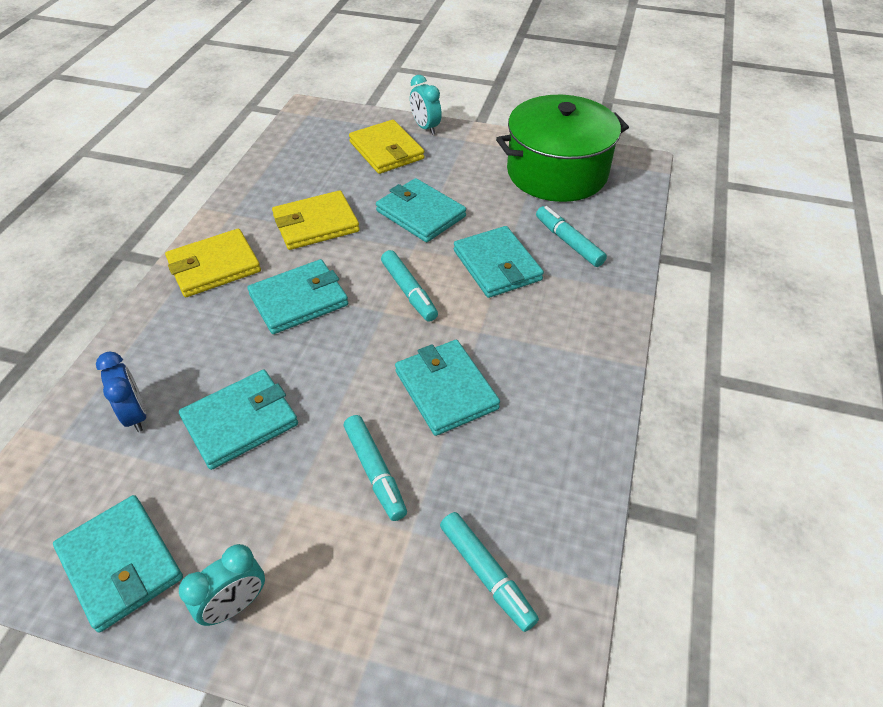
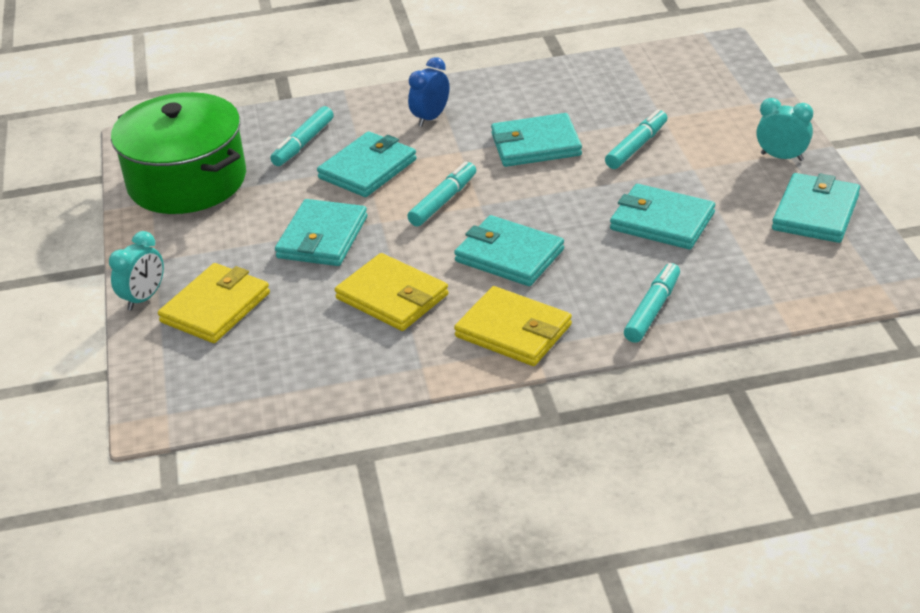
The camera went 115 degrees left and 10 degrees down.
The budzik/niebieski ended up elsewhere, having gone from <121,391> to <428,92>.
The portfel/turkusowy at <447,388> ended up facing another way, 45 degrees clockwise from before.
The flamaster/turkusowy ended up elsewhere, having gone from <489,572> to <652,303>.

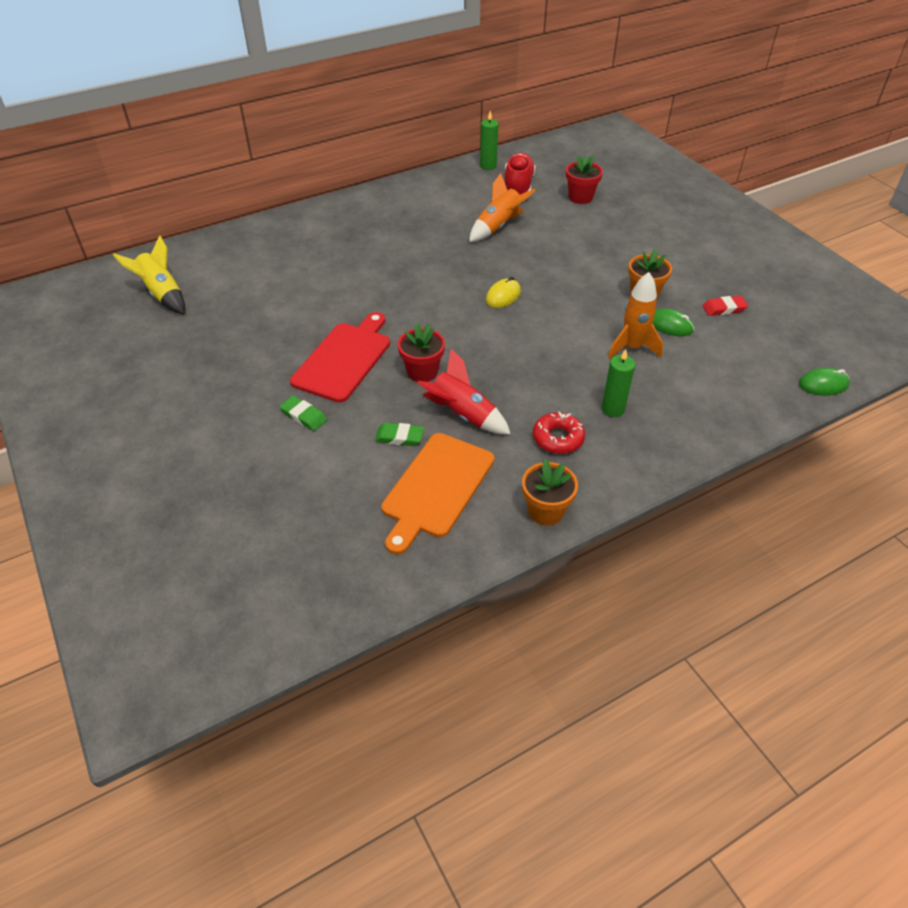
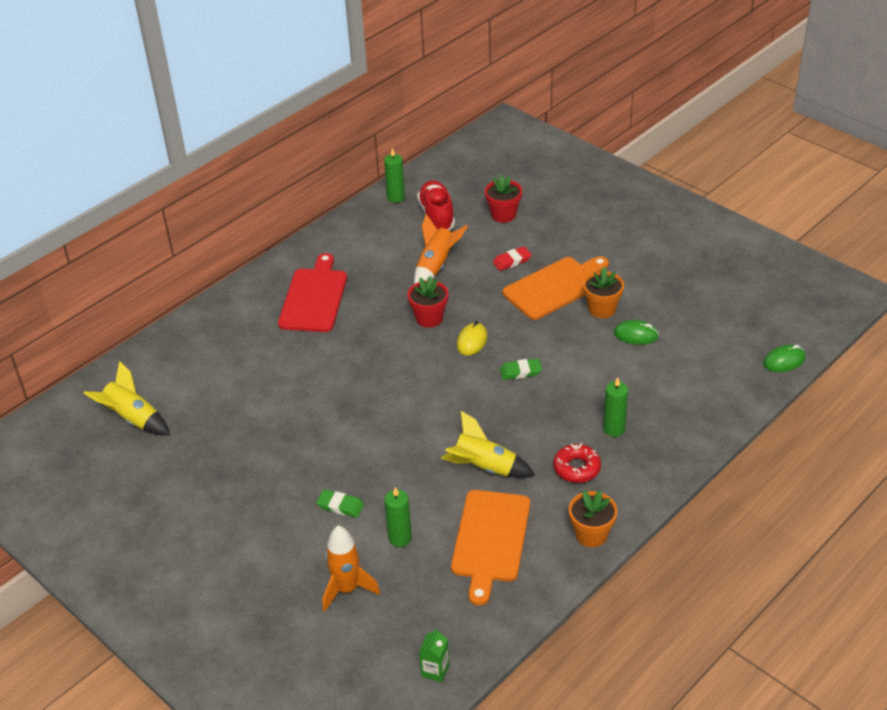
The camera went 15 degrees left and 5 degrees down.
The deska do krojenia/czerwony ended up elsewhere, having gone from <340,357> to <312,292>.
The gumka do mazania/zielony ended up elsewhere, having gone from <399,434> to <521,369>.
The doniczka/czerwony ended up elsewhere, having gone from <421,352> to <427,302>.
What was the rakieta/czerwony at <464,392> turned into the rakieta/żółty at <488,444>.
The rakieta/pomarańczowy ended up elsewhere, having gone from <635,316> to <351,568>.
The gumka do mazania/czerwony ended up elsewhere, having gone from <725,306> to <512,258>.
The second view gained the świeca/zielony at <398,517>.
The second view gained the karton mleka/zielony at <434,655>.
The second view gained the deska do krojenia/pomarańczowy at <555,288>.

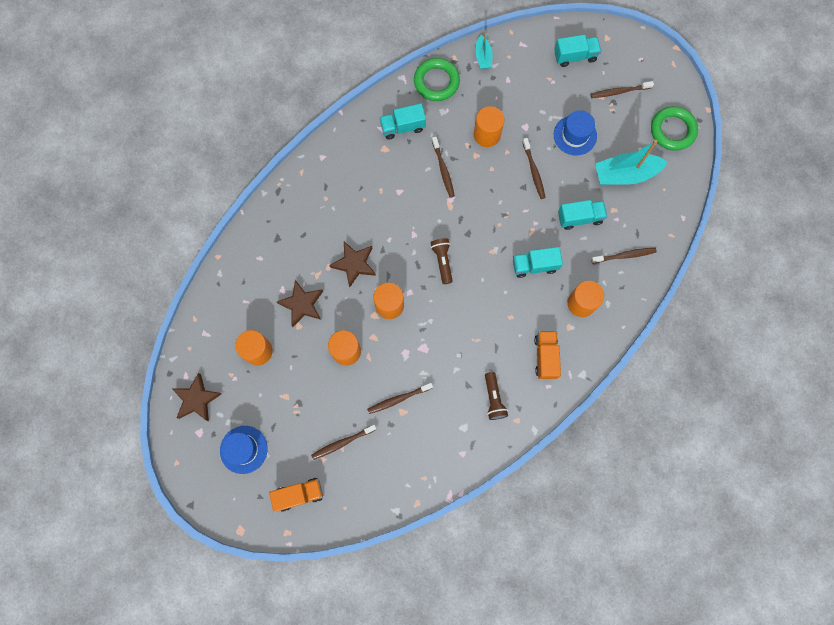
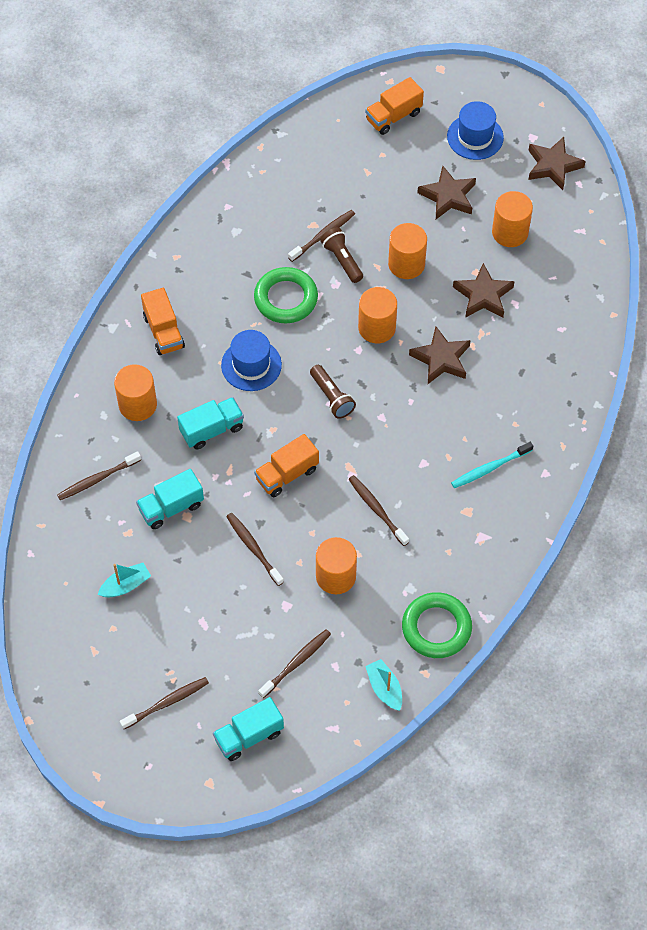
The camera went 160 degrees right and 15 degrees down.
The szczoteczka do zębów/brązowy ended up elsewhere, having gone from <344,442> to <294,663>.
The second view lost the ciężarówka/turkusowy at <402,121>.
The latarka/brązowy ended up elsewhere, having gone from <496,396> to <341,255>.
The kapelusz/niebieski ended up elsewhere, having gone from <575,132> to <251,360>.
The size of the łódka/turkusowy at <631,162> changed by a factor of 0.54.
The pierścień/zielony ended up elsewhere, having gone from <674,128> to <286,295>.
The second view gained the ciężarówka/pomarańczowy at <286,465>.
The second view gained the gwiazda/brązowy at <447,192>.
The second view gained the szczoteczka do zębów/turkusowy at <492,465>.

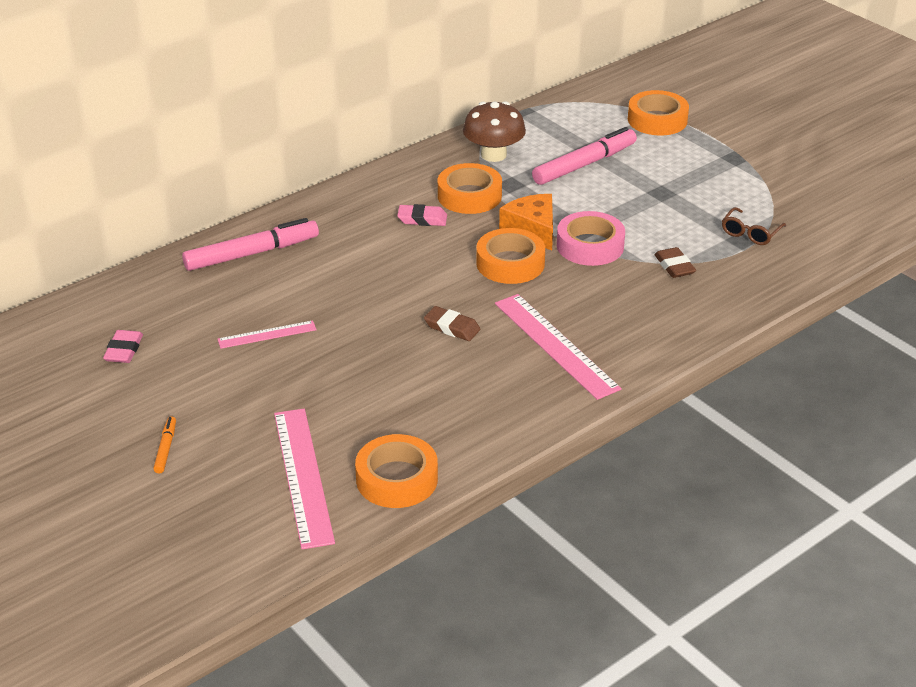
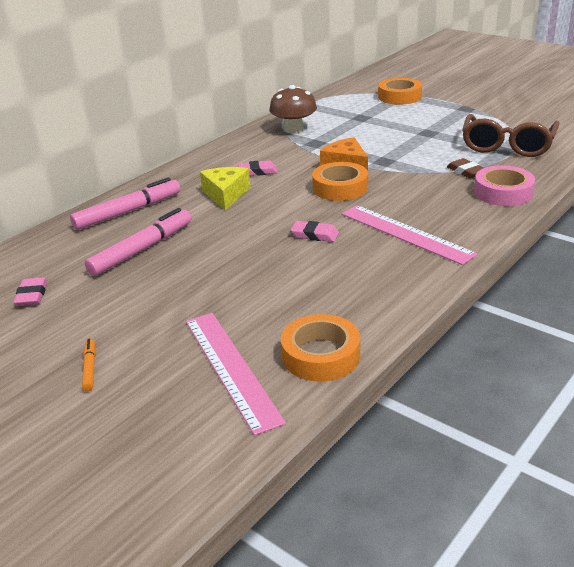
The camera went 10 degrees left and 5 degrees down.
The second view lost the linijka/różowy at <267,334>.
What was the gumka do mazania/brązowy at <452,323> turned into the gumka do mazania/różowy at <315,231>.
The second view lost the taśma klejąca/pomarańczowy at <470,188>.
The flamaster/różowy ended up elsewhere, having gone from <584,156> to <138,242>.
The taśma klejąca/różowy ended up elsewhere, having gone from <591,238> to <504,185>.
The size of the okulary/brązowy at <754,226> changed by a factor of 2.10.
The second view gained the ser/żółty at <225,188>.

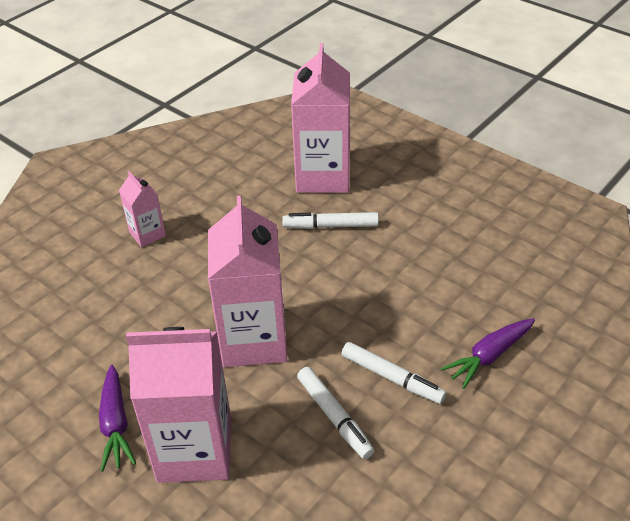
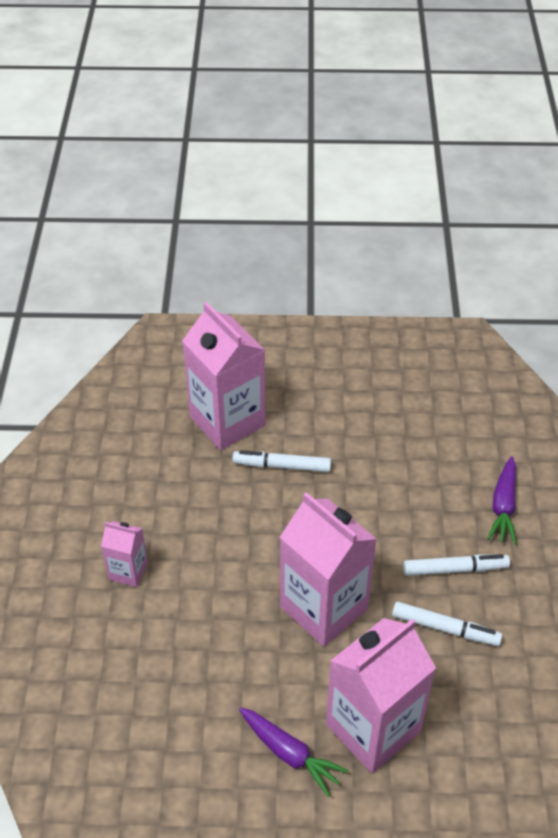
The camera went 40 degrees left and 5 degrees up.
The flamaster/biały at <330,220> ended up facing another way, 45 degrees clockwise from before.

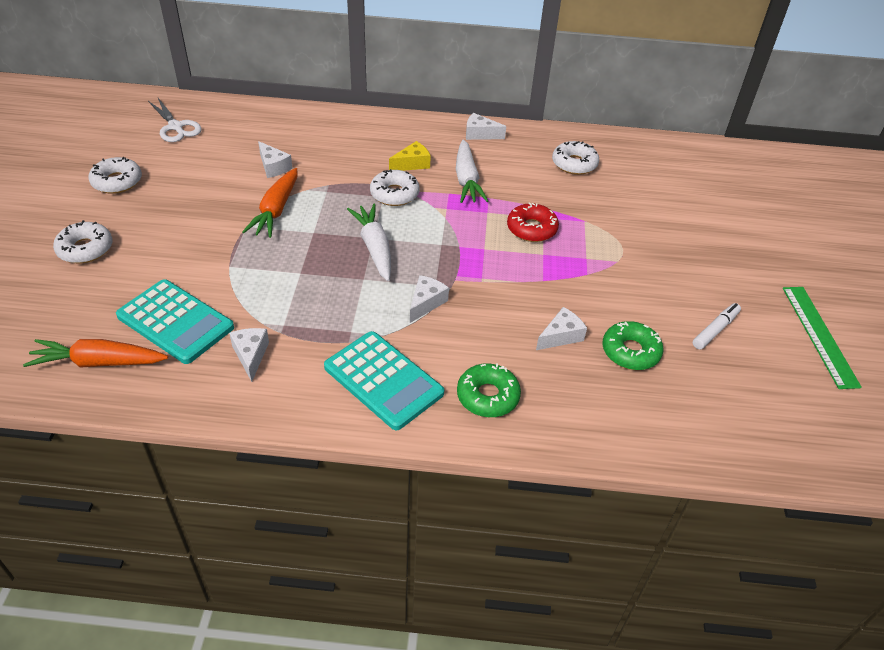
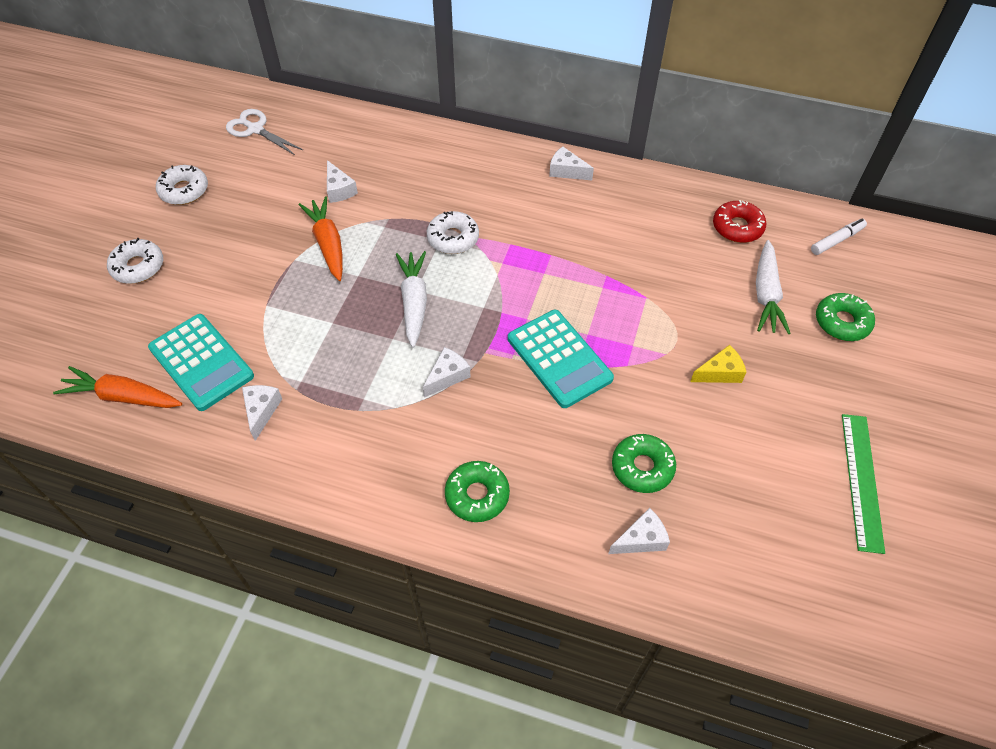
The camera went 15 degrees right and 10 degrees up.
The nożyczki/biały at <174,120> ended up facing another way, 150 degrees clockwise from before.
The marchewka/pomarańczowy at <269,203> ended up facing another way, 135 degrees clockwise from before.
The kalkulator/turkusowy ended up elsewhere, having gone from <384,380> to <561,359>.
The ser/żółty ended up elsewhere, having gone from <410,156> to <718,364>.
The marchewka/biały ended up elsewhere, having gone from <472,171> to <773,287>.
The donut/czerwony ended up elsewhere, having gone from <533,222> to <739,221>.
The ser/biały ended up elsewhere, having gone from <561,328> to <639,531>.
The second view lost the donut/biały at <575,158>.
The flamaster/biały ended up elsewhere, having gone from <717,326> to <839,237>.
The second view gained the donut/zielony at <845,317>.

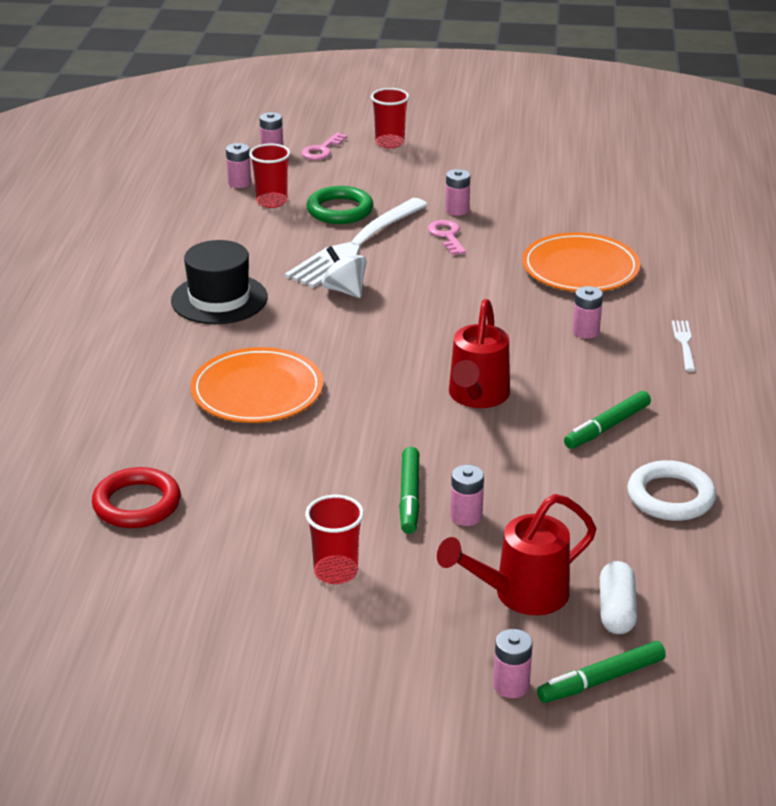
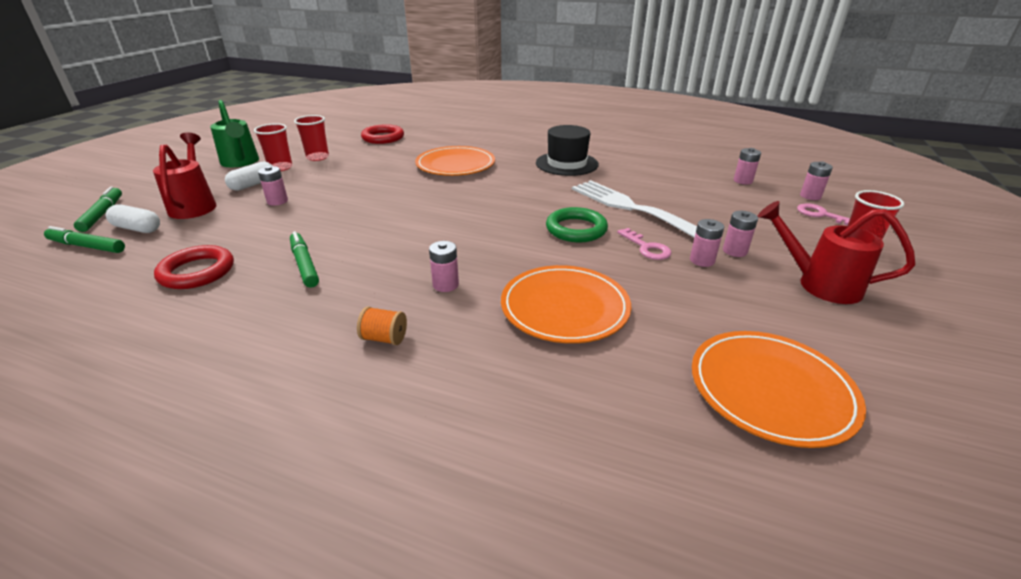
The camera went 105 degrees right and 0 degrees up.
The szklanka/czerwony ended up elsewhere, having gone from <269,175> to <311,138>.
The pierścień/zielony ended up elsewhere, having gone from <340,205> to <577,224>.
The second view lost the bączek/biały at <344,272>.
The flamaster/zielony ended up elsewhere, having gone from <409,490> to <84,239>.
The klucz/różowy at <447,237> ended up facing another way, 60 degrees clockwise from before.
The konewka/czerwony ended up elsewhere, having gone from <479,353> to <836,252>.
The bateria/różowy ended up elsewhere, having gone from <513,663> to <740,234>.
What was the pierścień/biały at <671,490> turned into the pierścień/czerwony at <194,267>.
Where the widelec/biały stood at <684,346>, the szpulka/pomarańczowy came to stand at <382,325>.
The second view gained the konewka/zielony at <234,133>.
The second view gained the kapsułka/biały at <248,176>.
The second view gained the talerz/pomarańczowy at <779,389>.

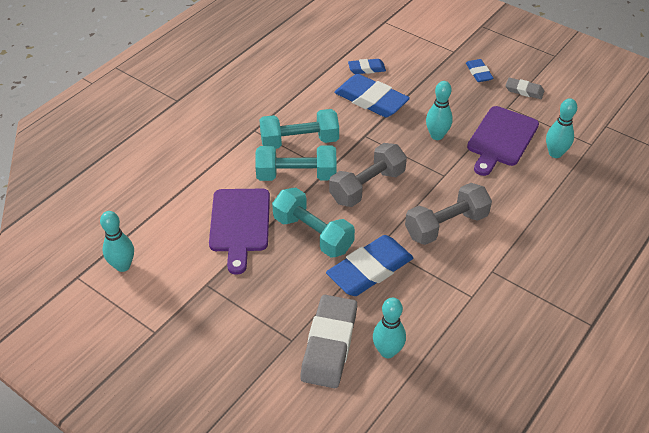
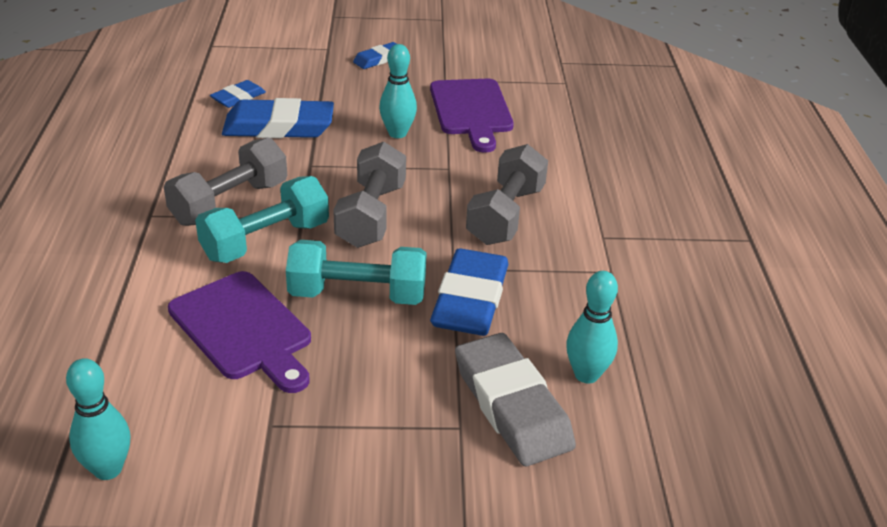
The camera went 40 degrees left and 10 degrees down.
What was the hantel/turkusowy at <299,129> turned into the hantel/szary at <225,181>.
The gumka do mazania/niebieski at <479,70> ended up facing another way, 75 degrees counterclockwise from before.
The second view lost the gumka do mazania/szary at <525,88>.
The second view lost the kręgiel/turkusowy at <561,128>.

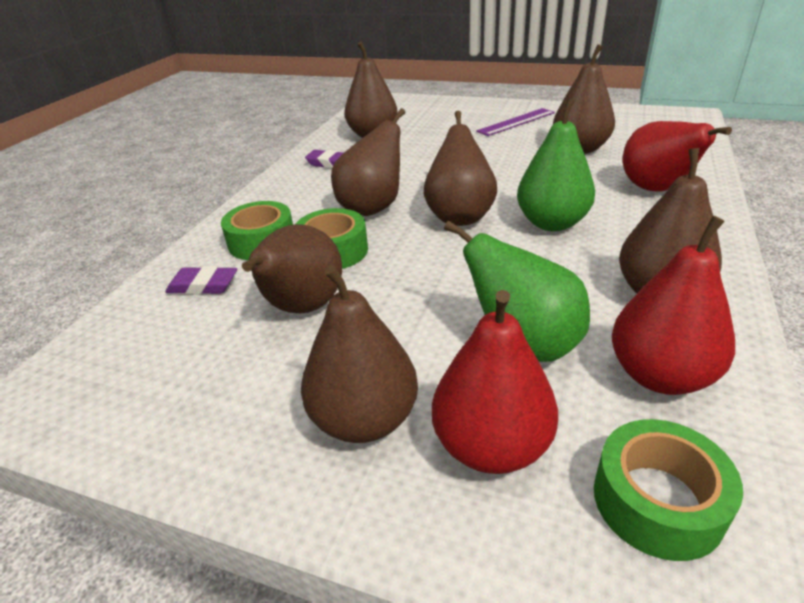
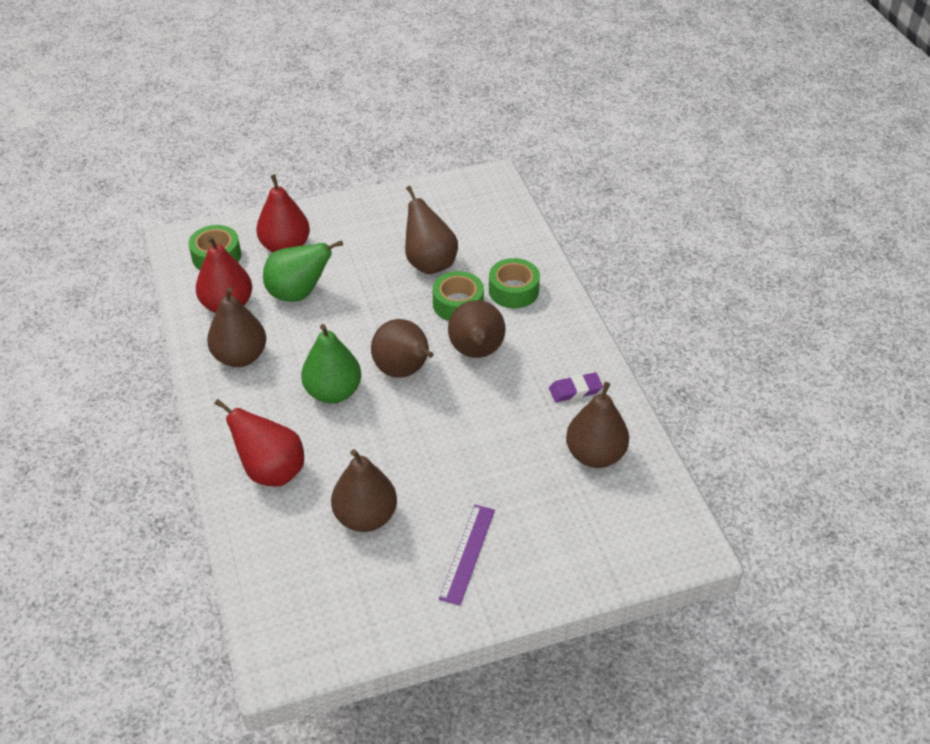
The camera went 140 degrees right and 10 degrees up.
The second view lost the gumka do mazania/fioletowy at <201,280>.
The second view lost the gruszka/brązowy at <359,354>.

